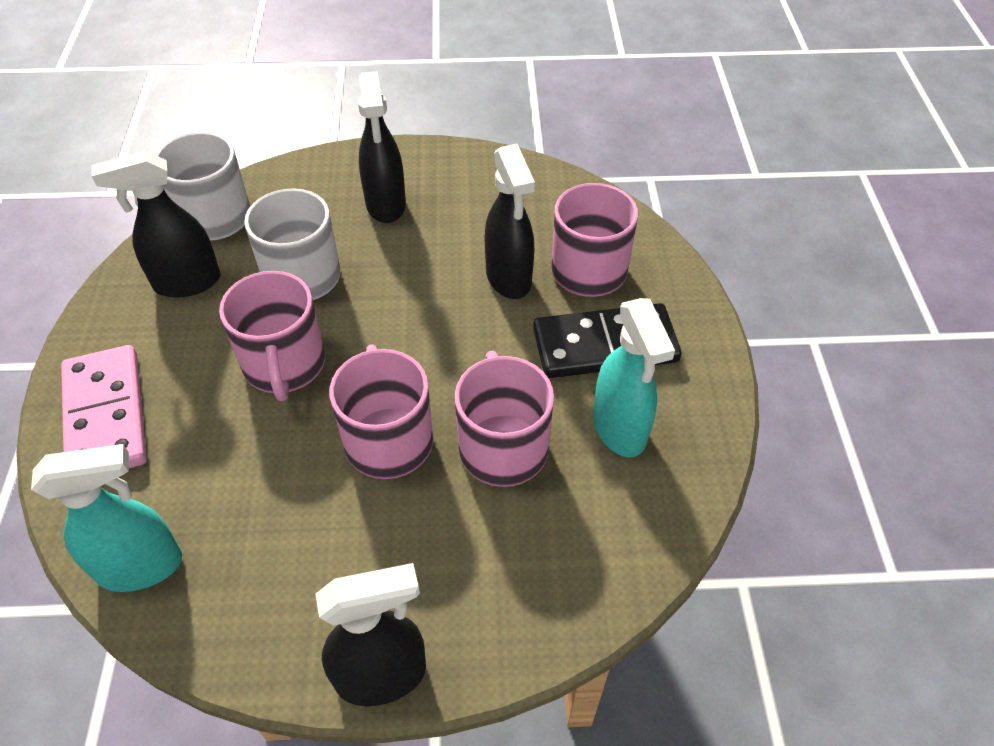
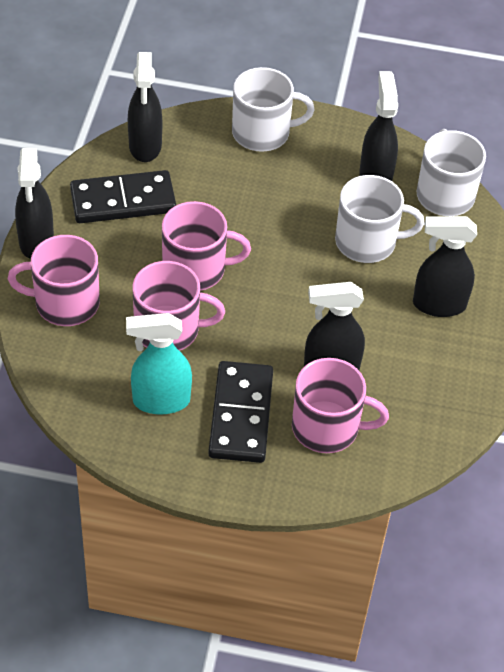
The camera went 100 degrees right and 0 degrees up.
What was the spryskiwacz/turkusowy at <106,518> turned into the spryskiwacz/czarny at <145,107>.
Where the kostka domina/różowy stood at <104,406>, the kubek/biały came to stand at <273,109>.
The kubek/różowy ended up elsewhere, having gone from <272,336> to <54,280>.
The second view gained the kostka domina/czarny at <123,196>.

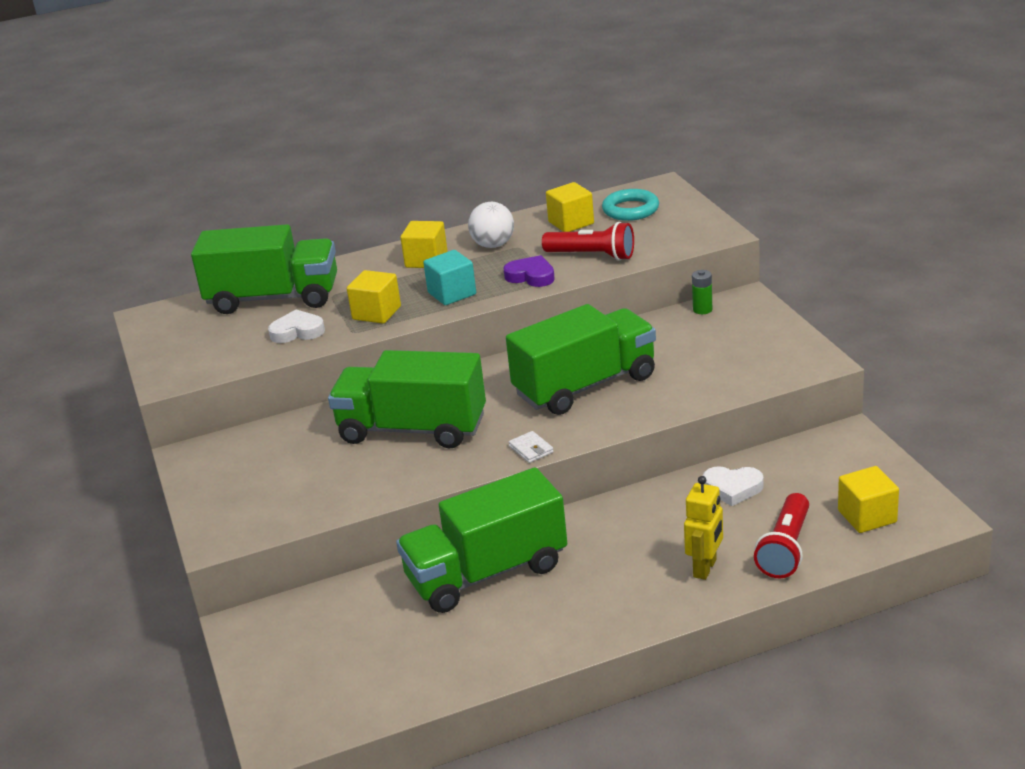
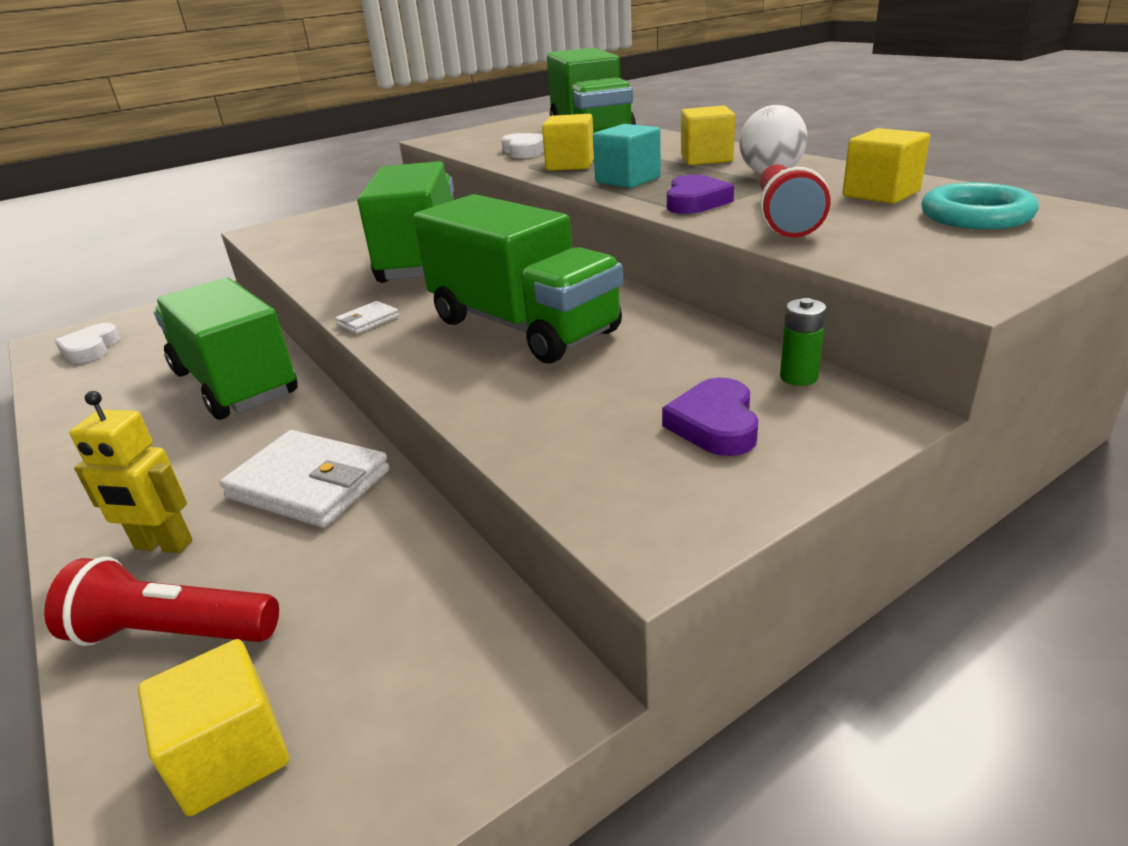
The camera went 75 degrees right and 0 degrees up.
The serce/biały ended up elsewhere, having gone from <733,486> to <88,343>.
The second view gained the portfel/biały at <304,479>.
The second view gained the serce/fioletowy at <710,417>.

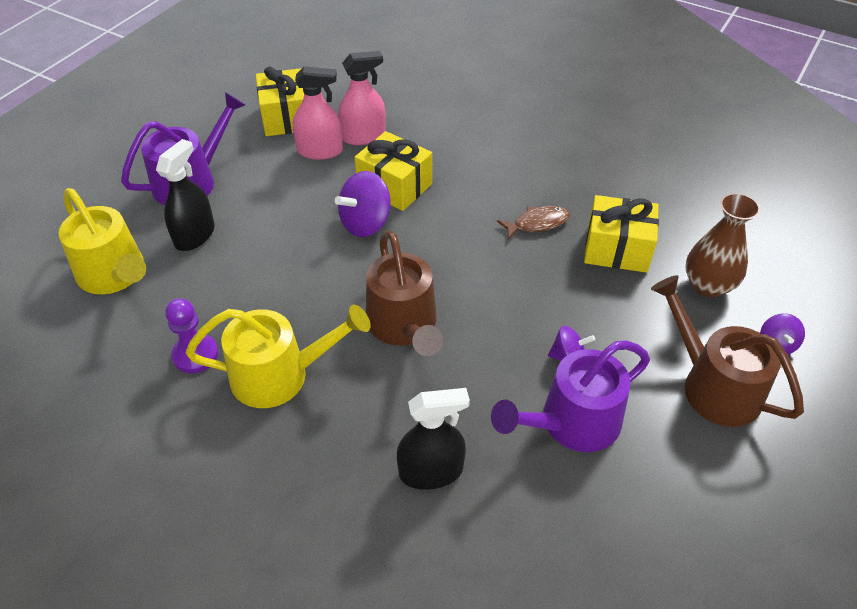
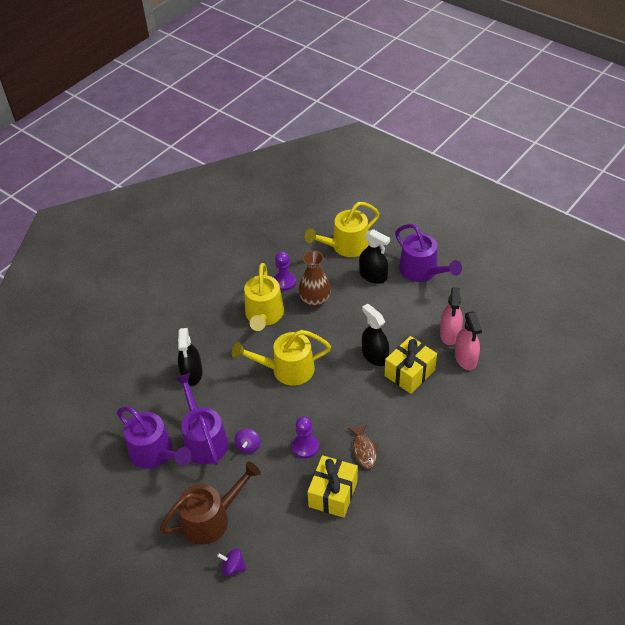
The camera went 100 degrees right and 0 degrees up.
The second view lost the prezent/żółty at <280,101>.
Where the bączek/fioletowy stood at <363,204>, the spryskiwacz/czarny came to stand at <375,335>.
What was the konewka/brązowy at <404,293> turned into the konewka/żółty at <281,358>.
The wazon/brązowy ended up elsewhere, having gone from <723,245> to <314,279>.
The second view gained the konewka/fioletowy at <154,437>.
The second view gained the pionek/fioletowy at <305,438>.

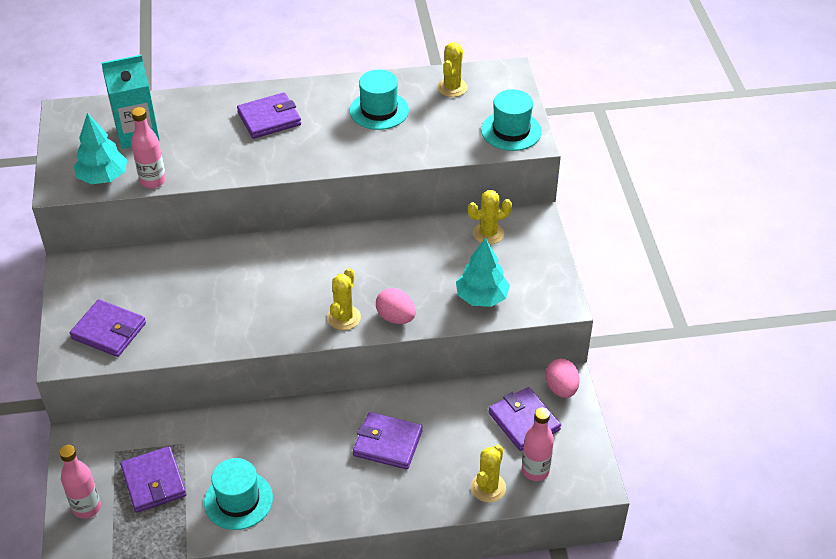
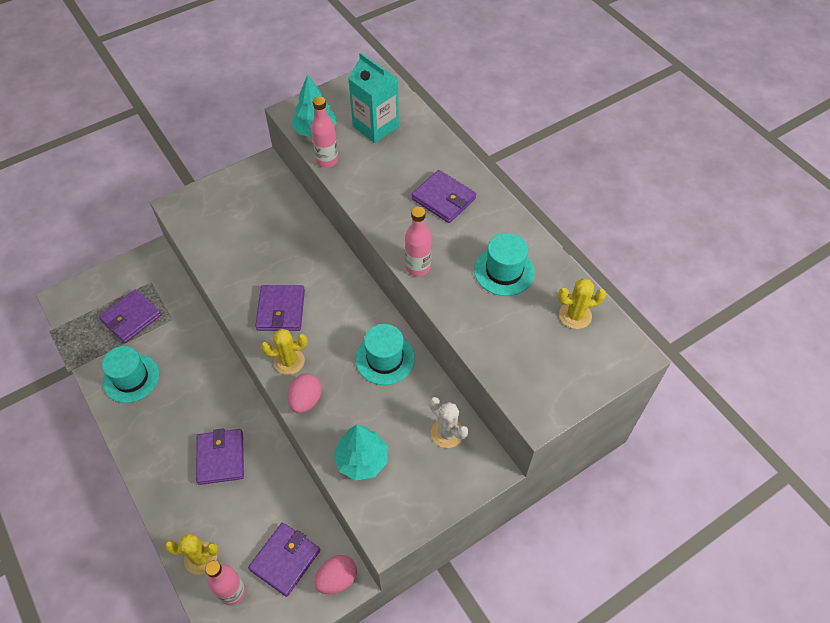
The camera went 65 degrees right and 10 degrees up.
The butelka/różowy ended up elsewhere, having gone from <80,482> to <418,241>.
The portfel/fioletowy ended up elsewhere, having gone from <108,328> to <280,308>.
What was the kaktus/żółty at <490,217> turned into the kaktus/biały at <448,422>.
The kapelusz/turkusowy ended up elsewhere, having gone from <511,120> to <385,354>.

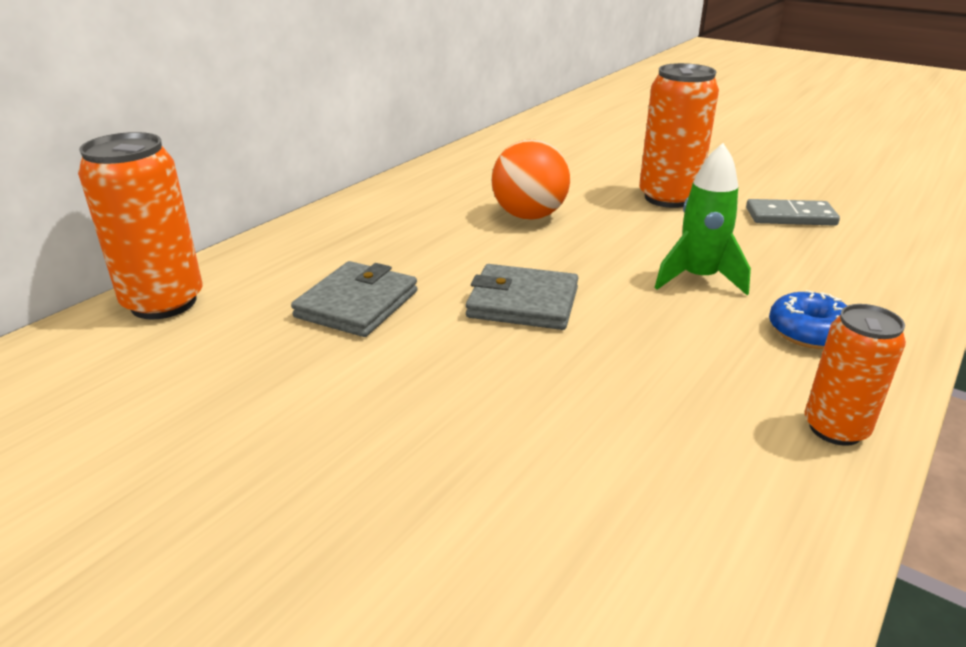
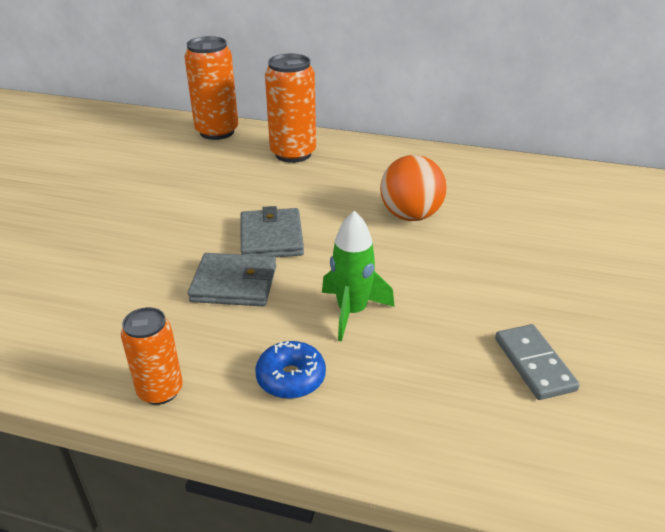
The camera went 70 degrees right and 5 degrees up.
The portfel/szary ended up elsewhere, having gone from <354,299> to <232,279>.
The puszka/pomarańczowy ended up elsewhere, having gone from <679,135> to <290,108>.

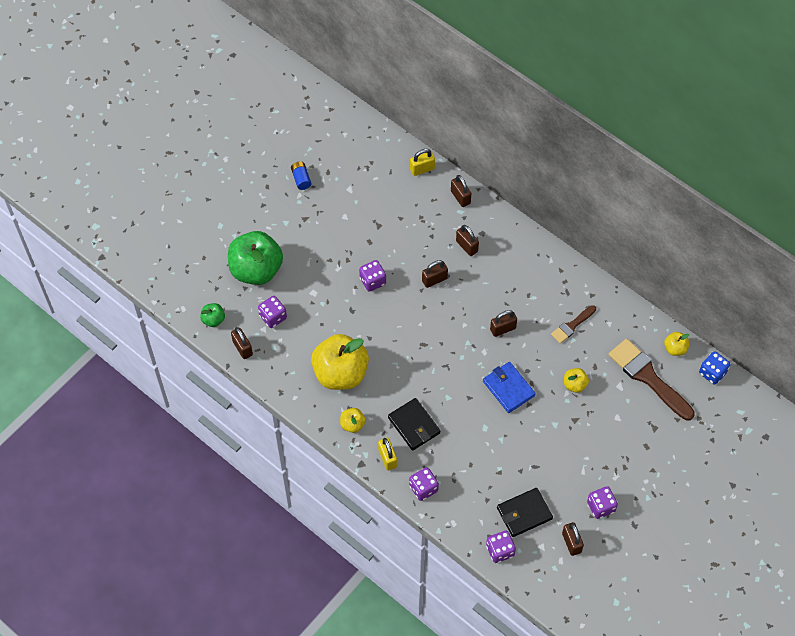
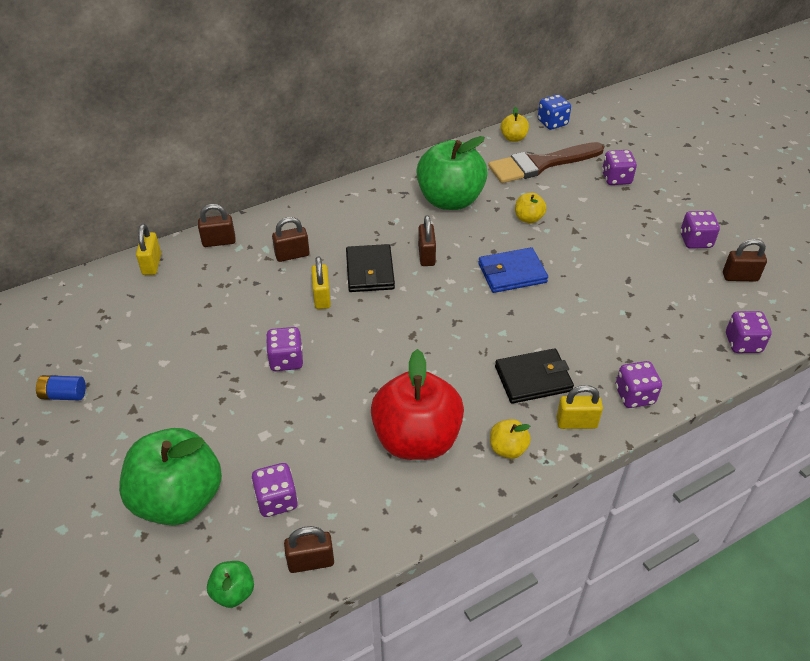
The camera went 70 degrees left and 15 degrees down.
What was the jabłko/żółty at <340,362> turned into the jabłko/czerwony at <417,404>.
What was the kłódka/brązowy at <435,274> turned into the kłódka/żółty at <321,282>.
The portfel/czarny ended up elsewhere, having gone from <525,512> to <370,268>.
Where the pędzel/brązowy stood at <573,324>, the jabłko/zielony came to stand at <452,173>.
The second view gained the kostka do gry/fioletowy at <619,167>.

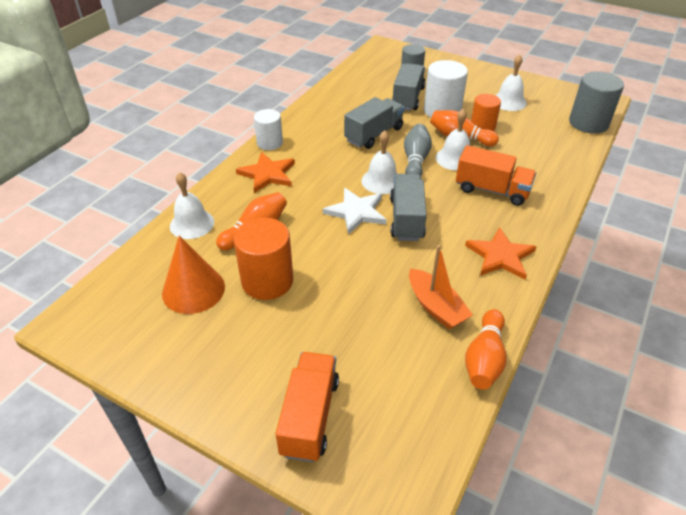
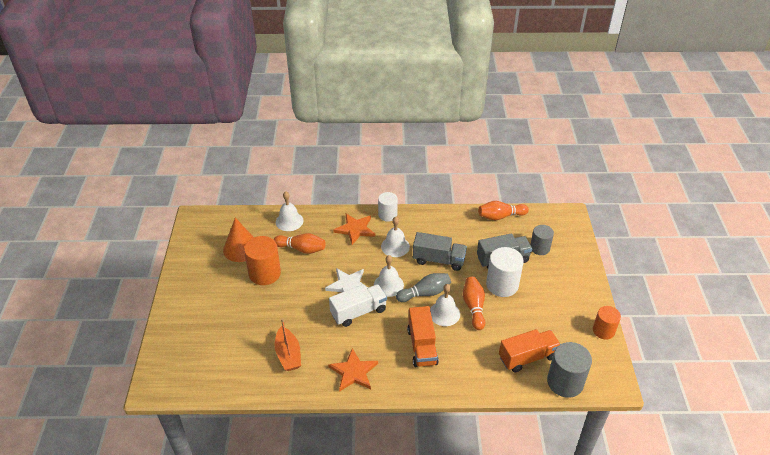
The camera went 60 degrees right and 0 degrees up.
The ciężarówka/pomarańczowy ended up elsewhere, having gone from <307,407> to <529,351>.
What was the ciężarówka/szary at <408,207> turned into the ciężarówka/biały at <358,305>.
The łódka/pomarańczowy at <441,287> ended up facing another way, 45 degrees counterclockwise from before.
The kręgiel/pomarańczowy ended up elsewhere, having gone from <485,349> to <503,210>.
The walec/pomarańczowy ended up elsewhere, having gone from <486,112> to <607,323>.
The dzwonek/biały ended up elsewhere, having gone from <511,82> to <395,237>.

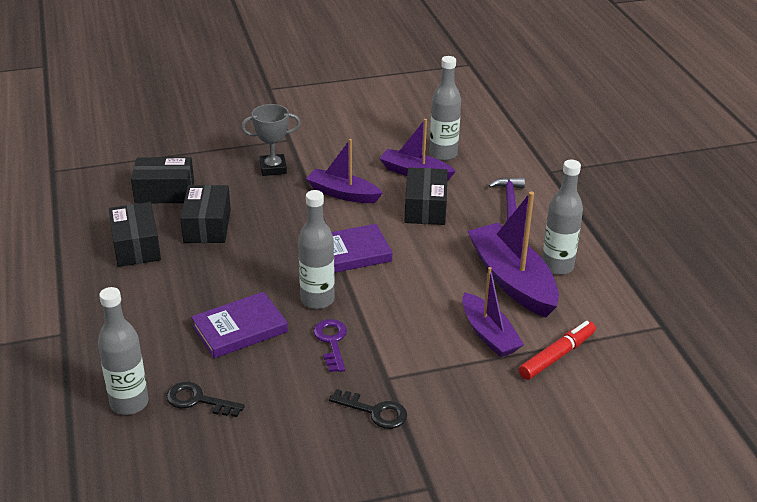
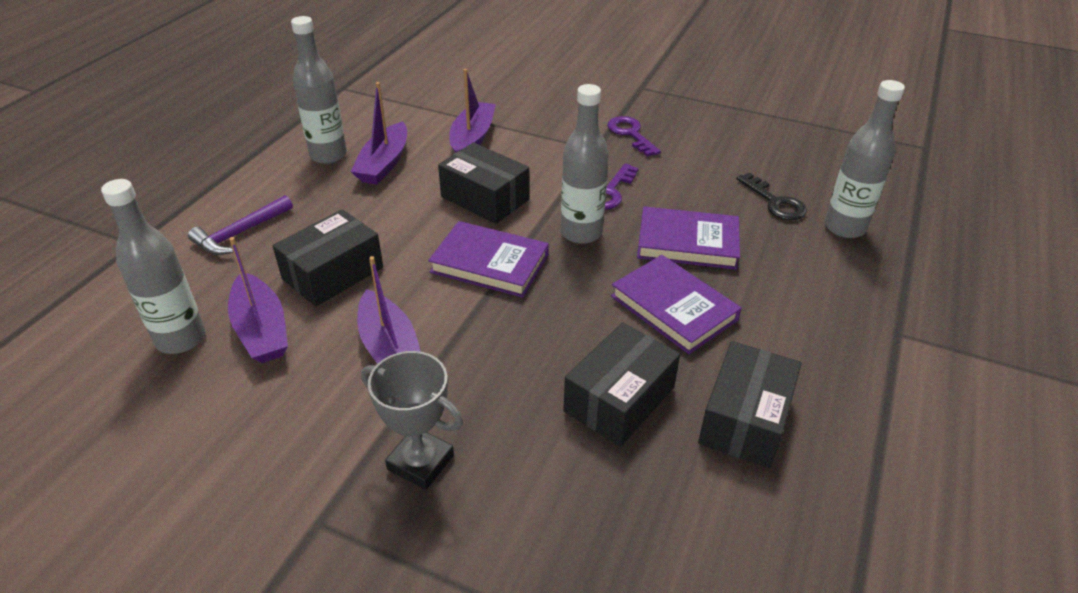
The camera went 140 degrees left and 5 degrees up.
The pudełko/czarny ended up elsewhere, having gone from <162,180> to <483,183>.
What was the klucz/czarny at <368,409> turned into the klucz/fioletowy at <634,136>.
The size of the łódka/fioletowy at <513,255> changed by a factor of 0.63.
The second view lost the flamaster/czerwony at <557,350>.
The second view gained the książka/fioletowy at <676,304>.

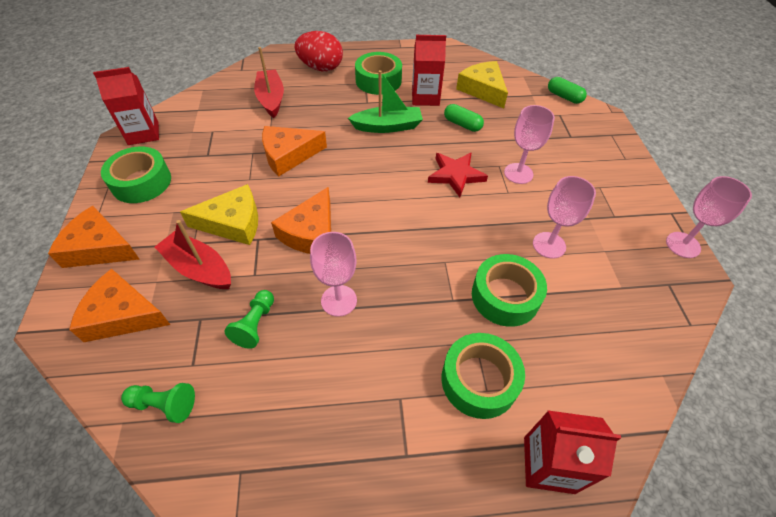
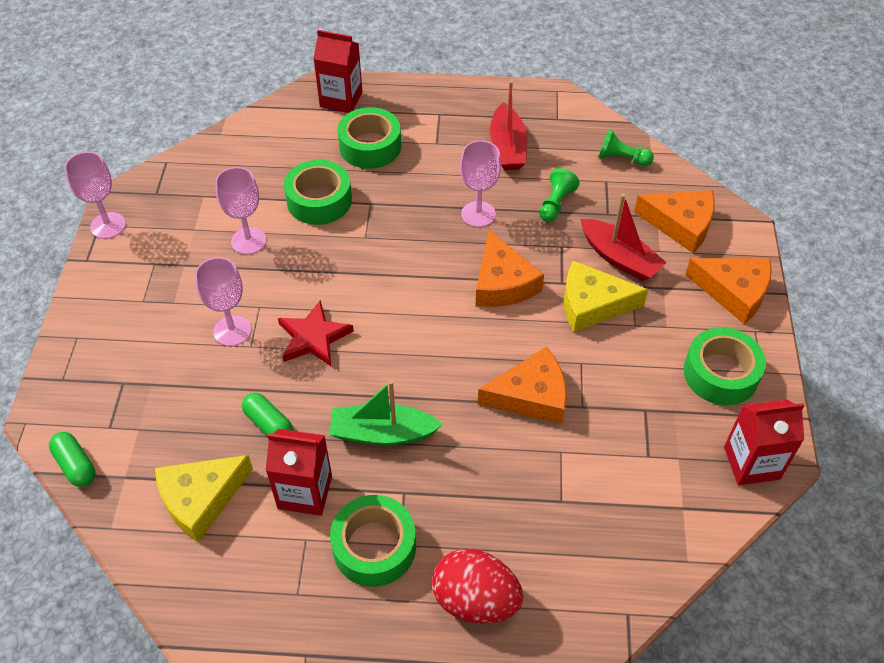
The camera went 170 degrees left and 0 degrees up.
The łódka/czerwony ended up elsewhere, having gone from <269,82> to <508,125>.
The ser/pomarańczowy at <301,220> ended up facing another way, 135 degrees clockwise from before.
The ser/żółty at <482,84> ended up facing another way, 75 degrees clockwise from before.

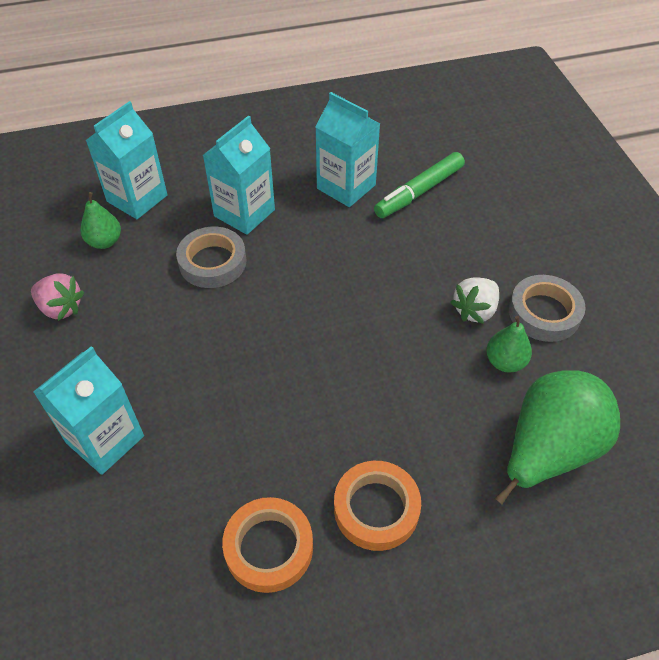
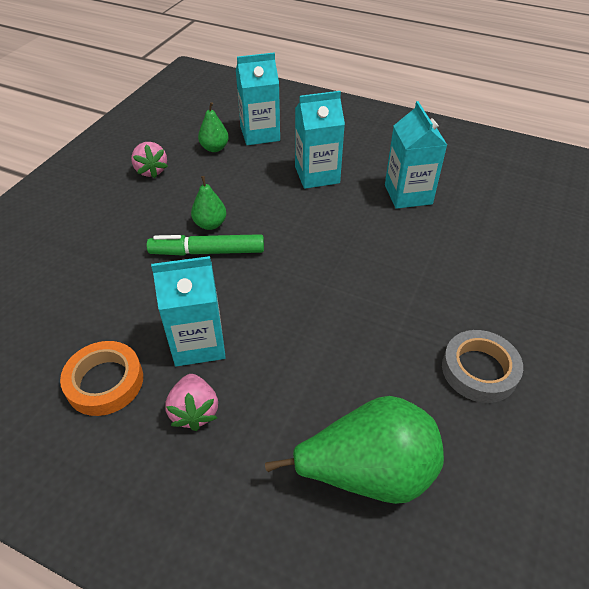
The camera went 40 degrees right and 5 degrees down.
The karton mleka/turkusowy ended up elsewhere, having gone from <88,410> to <188,311>.
The second view lost the taśma klejąca/szary at <211,257>.
Where the taśma klejąca/pomarańczowy stood at <377,506>, the truskawka/różowy came to stand at <191,402>.
The flamaster/zielony ended up elsewhere, having gone from <419,185> to <205,245>.
The second view lost the truskawka/biały at <474,300>.
The gruszka/zielony ended up elsewhere, having gone from <509,344> to <208,203>.

